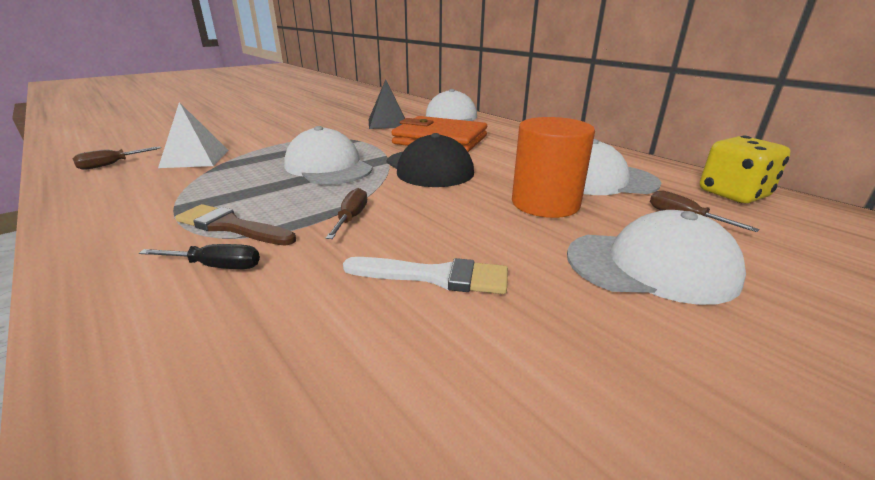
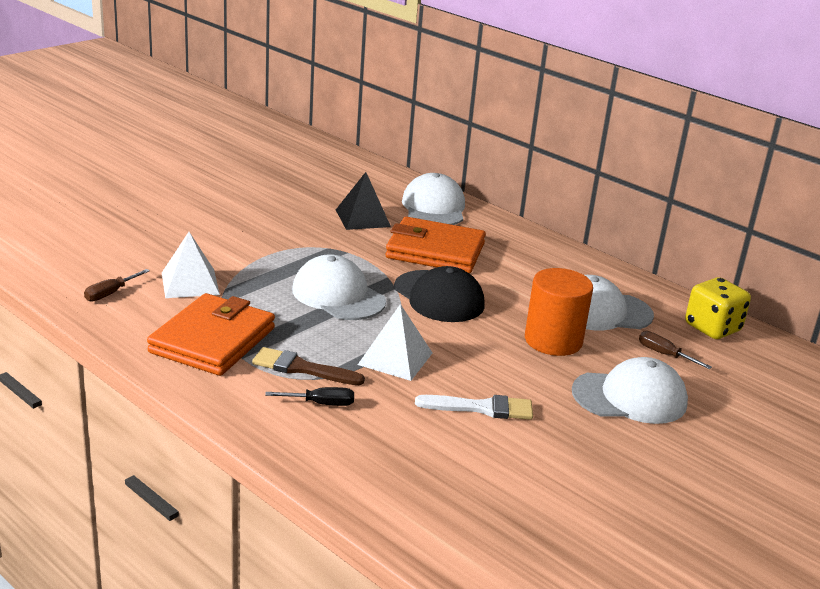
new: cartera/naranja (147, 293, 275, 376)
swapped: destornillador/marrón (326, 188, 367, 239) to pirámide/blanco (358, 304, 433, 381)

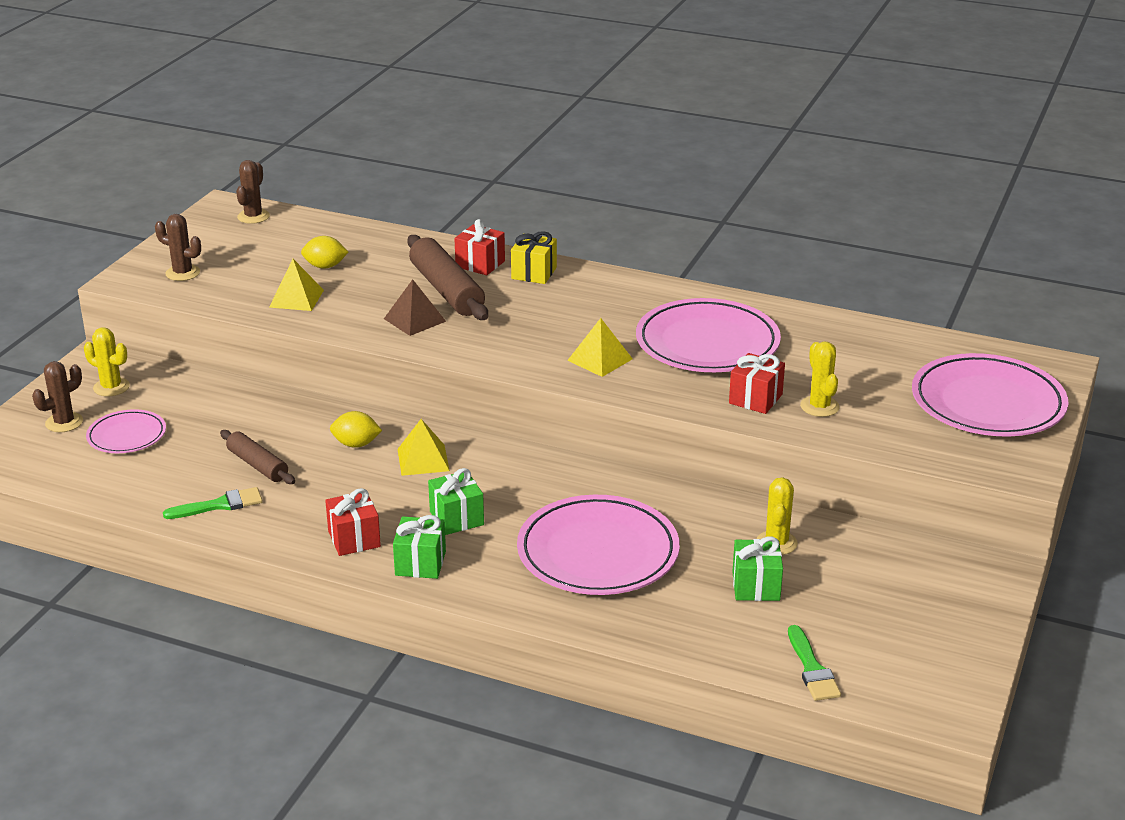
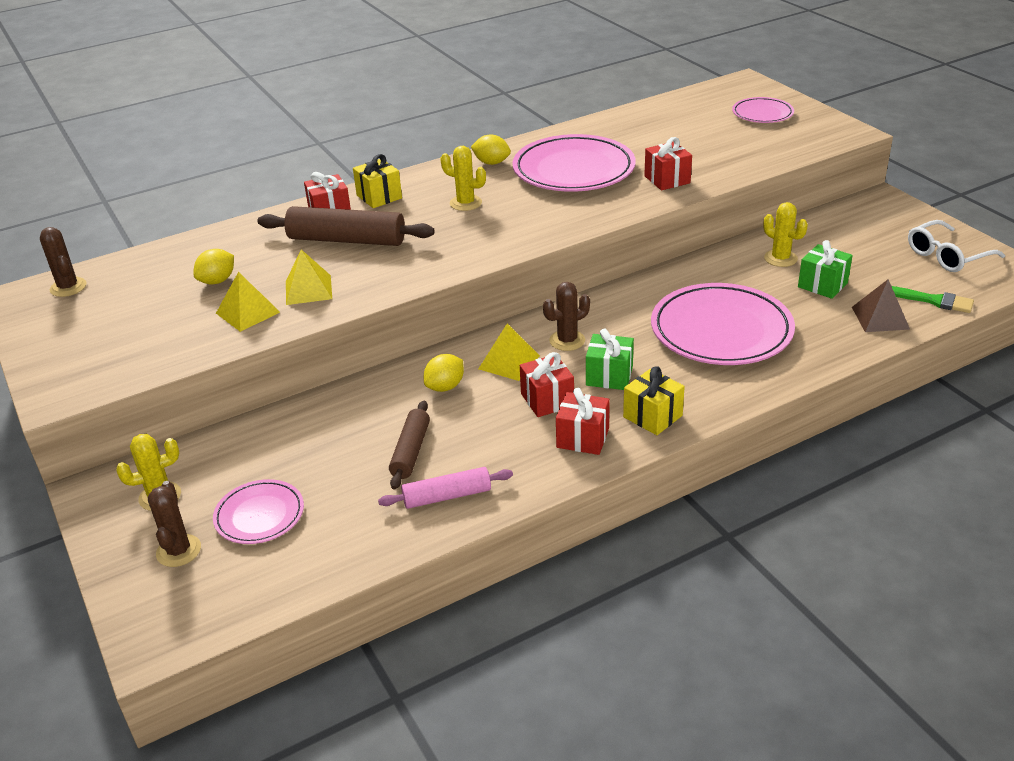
new: limón/amarillo (471, 135, 511, 165); regalo/rojo (520, 352, 574, 417); gafas/blanco (908, 220, 1005, 272)
shifted: pirámide/amarillo (567, 318, 633, 377) to (286, 249, 332, 305); cactus/amarillo (800, 342, 840, 417) to (440, 146, 486, 211); cactus/marrón (155, 214, 201, 281) to (543, 282, 590, 351); pirámide/marrón (384, 279, 446, 336) to (852, 279, 910, 332)
swapped: pincel/verde (163, 487, 263, 519) to rodillo/rosa (378, 467, 513, 509)
repainted: regalo/verde (393, 515, 446, 579) to regalo/amarillo (623, 366, 685, 435)
rotated: rodillo/marrón (220, 430, 295, 484) = (389, 401, 430, 490) 75 degrees counterclockwise
scaled: plato/rosa (912, 353, 1069, 437) = (732, 97, 794, 123) x0.53

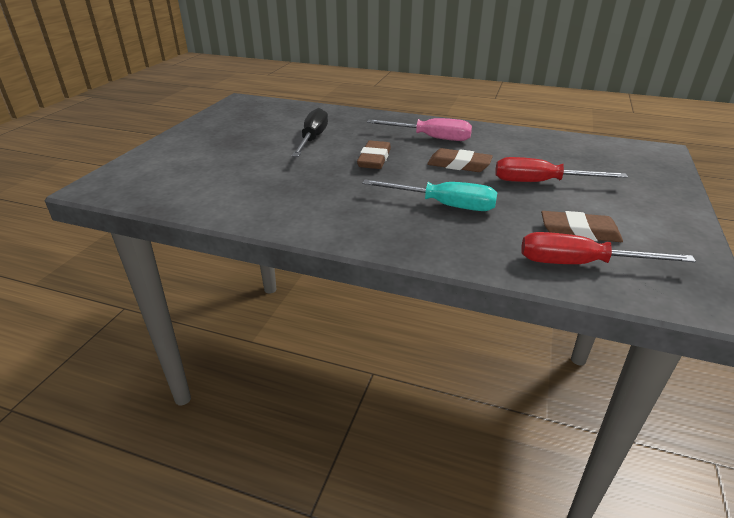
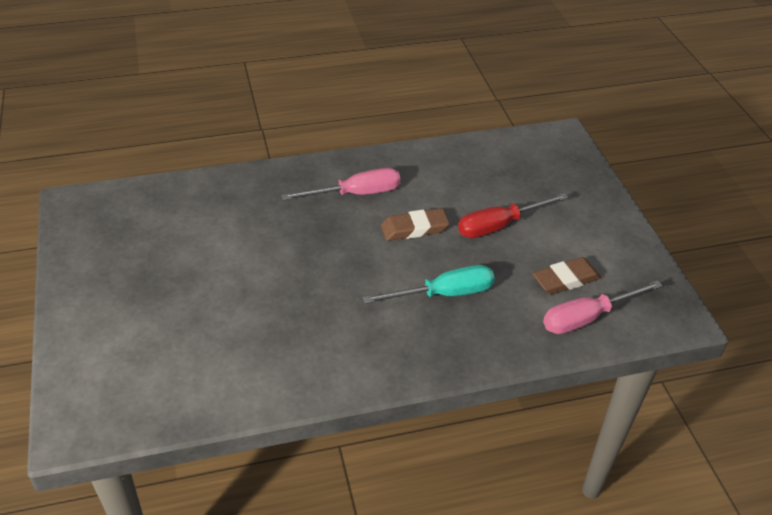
gone: destornillador/negro (292, 108, 328, 157); goma de borrar/marrón (357, 141, 391, 169)
repainted: destornillador/rojo (522, 232, 696, 264) to destornillador/rosa (543, 280, 663, 334)

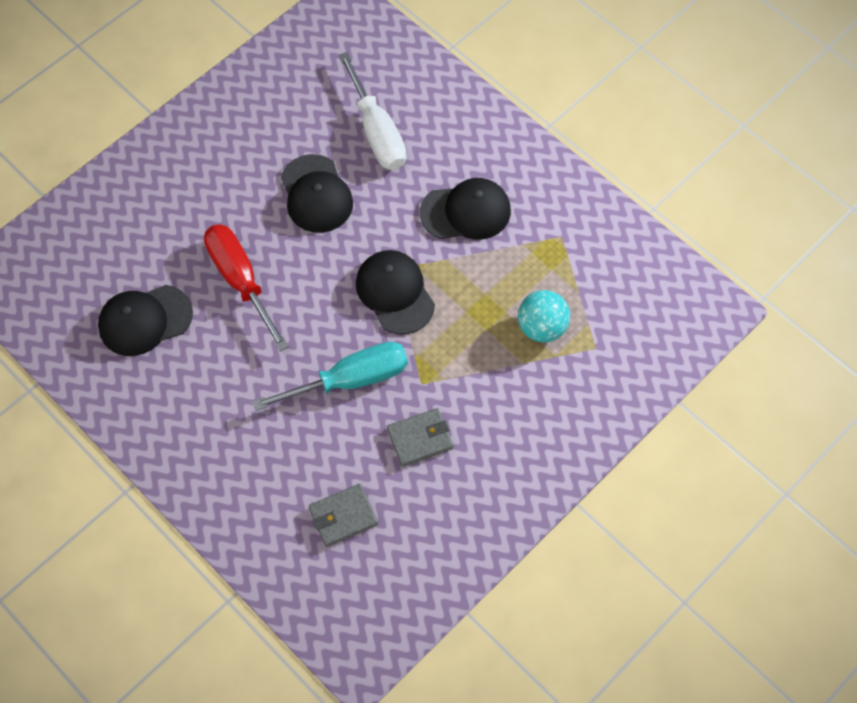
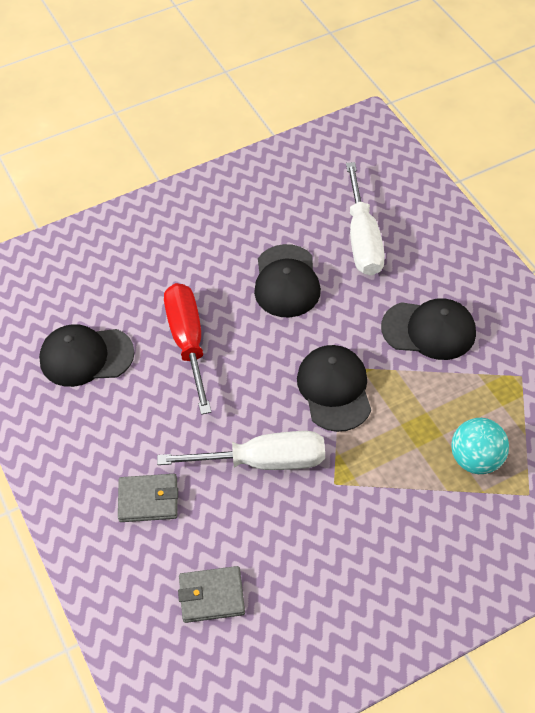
shifted: cartera/gris (387, 408, 453, 467) to (118, 474, 178, 522)
repainted: destornillador/turquesa (252, 342, 408, 411) to destornillador/blanco (157, 431, 325, 470)

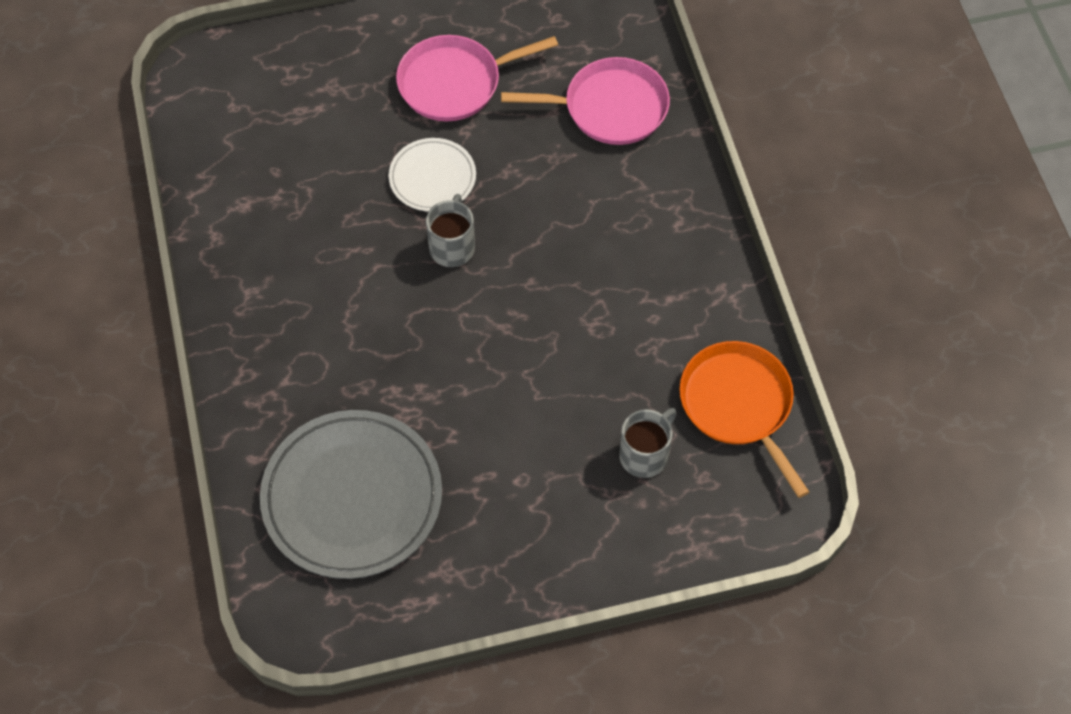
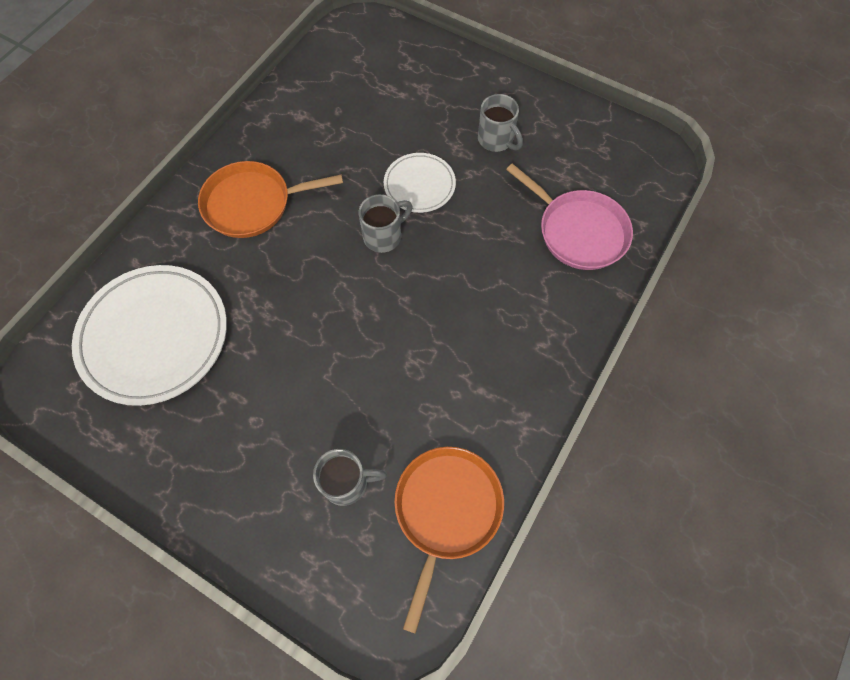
new: sartén/naranja (198, 161, 343, 238)
swapped: sartén/rosa (396, 35, 558, 121) to taza/gris (478, 94, 523, 152)
repainted: plato/gris (260, 410, 442, 579) to plato/blanco (72, 265, 227, 406)

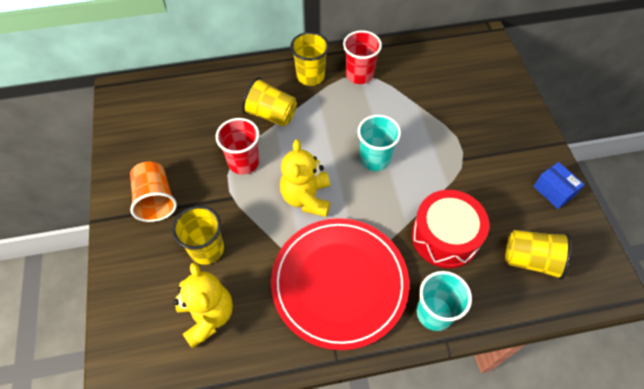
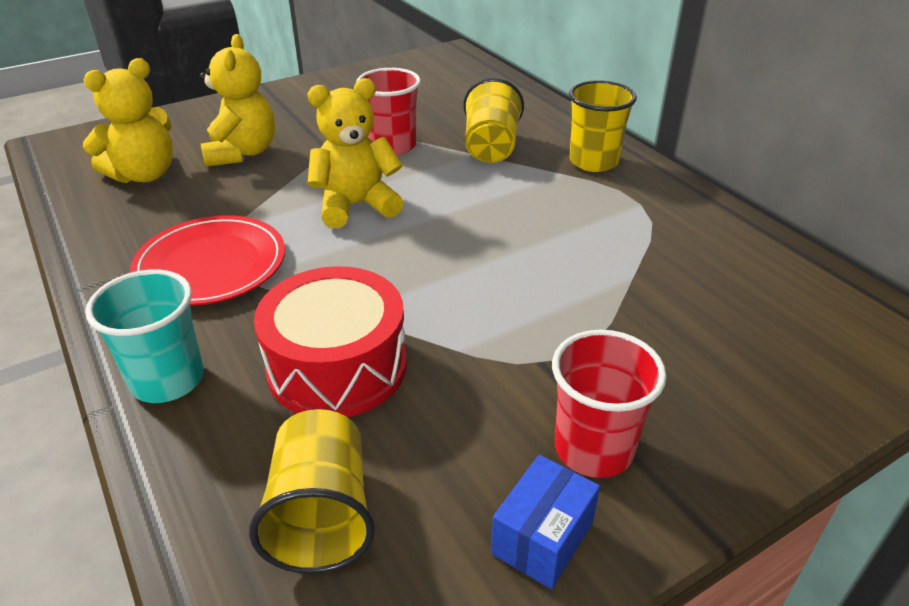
gone: vaso/naranja (130, 162, 177, 222); vaso/turquesa (357, 115, 401, 171)
shifted: vaso/rojo (343, 30, 382, 84) to (552, 330, 666, 478)
swapped: vaso/amarillo (172, 206, 224, 265) to osito/amarillo (200, 34, 275, 167)
scaled: plato/rojo (271, 218, 409, 350) = (130, 215, 285, 306) x0.66

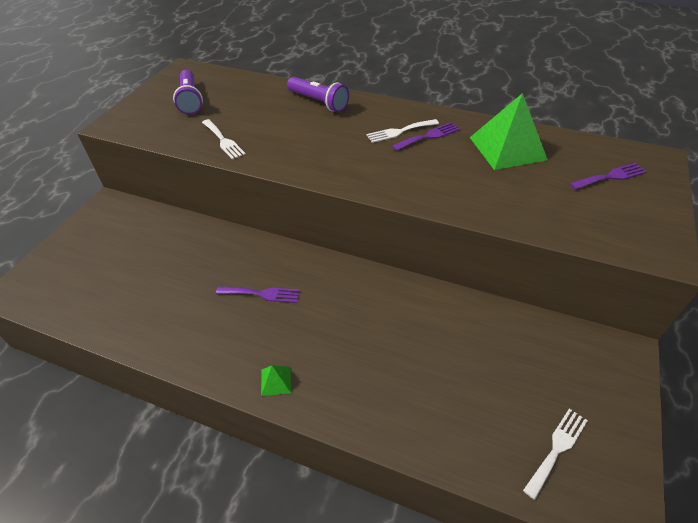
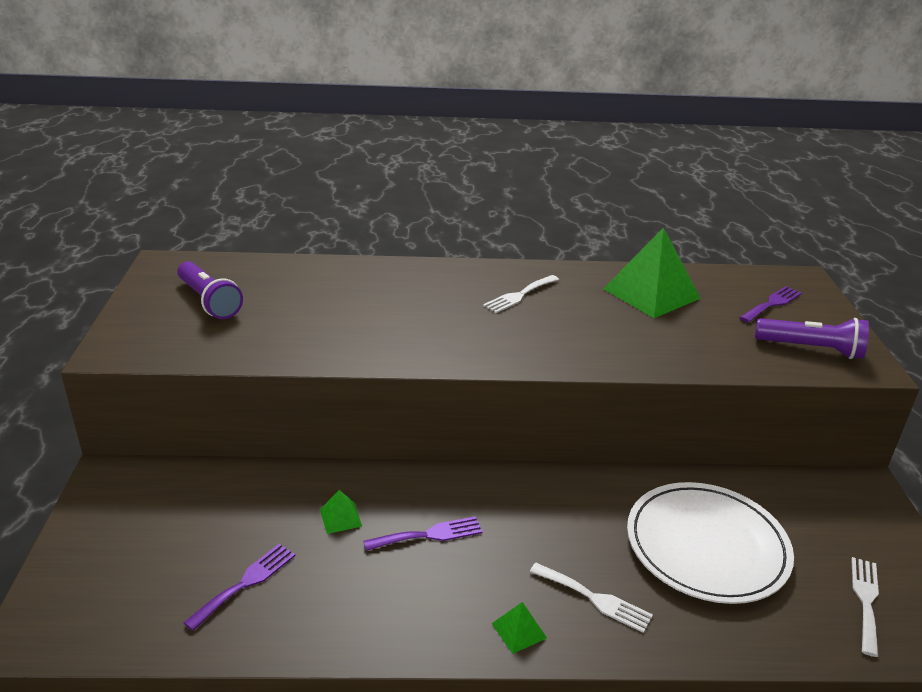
new: pirámide/verde (320, 490, 362, 534); plato/blanco (627, 482, 794, 604)
shifted: tenedor/morado (392, 122, 460, 151) to (184, 544, 296, 631); tenedor/blanco (202, 119, 246, 160) to (530, 563, 653, 633); lámpara de mano/morado (287, 77, 349, 112) to (755, 318, 869, 359)

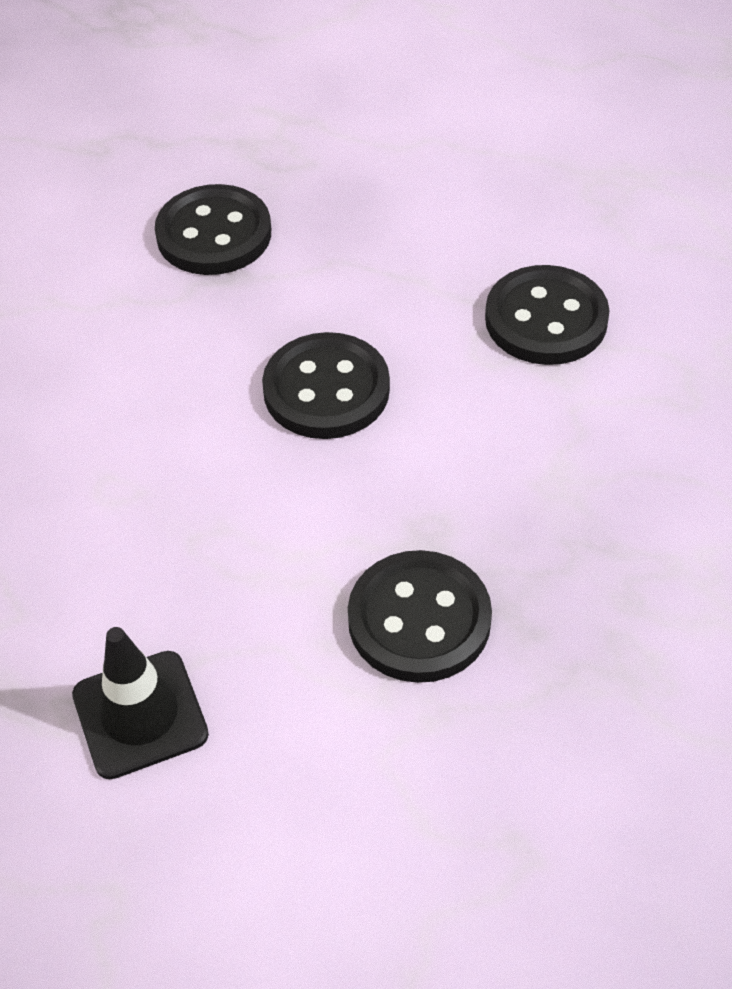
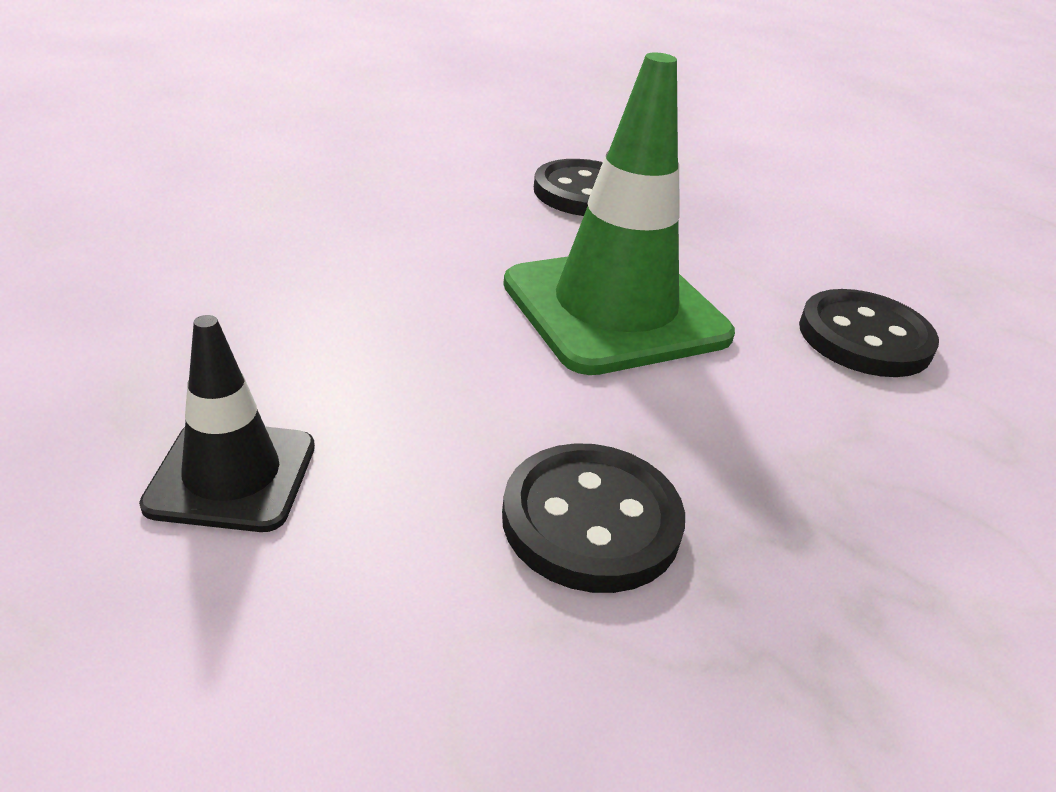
swapped: botón/negro (262, 332, 390, 439) to cono de tráfico/verde (503, 53, 735, 375)

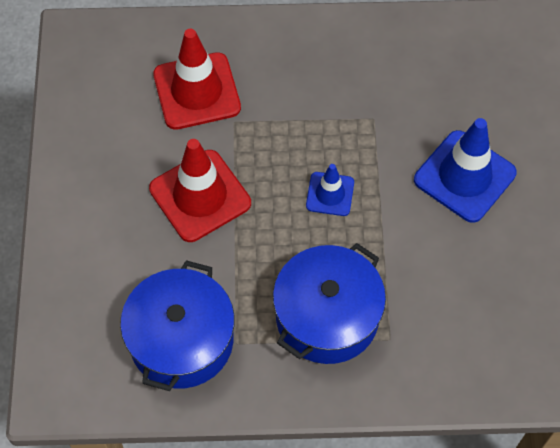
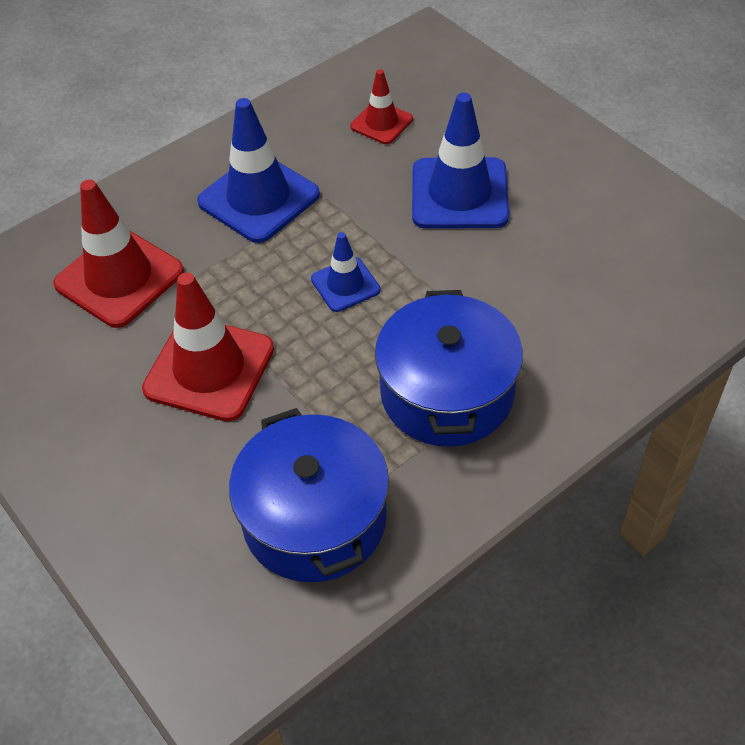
new: cono de tráfico/azul (197, 98, 320, 243); cono de tráfico/rojo (350, 69, 413, 144)

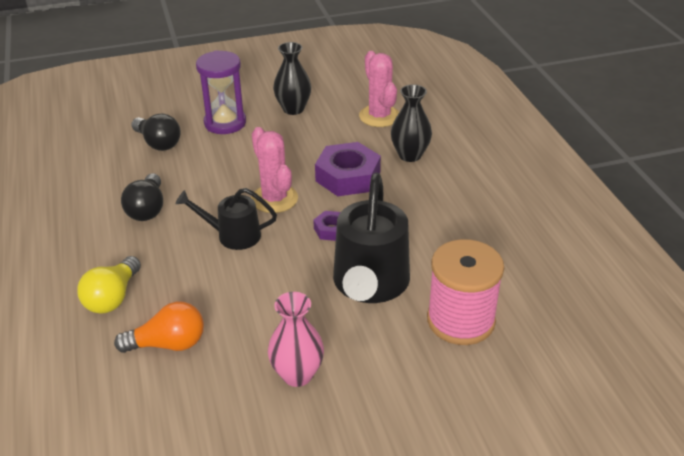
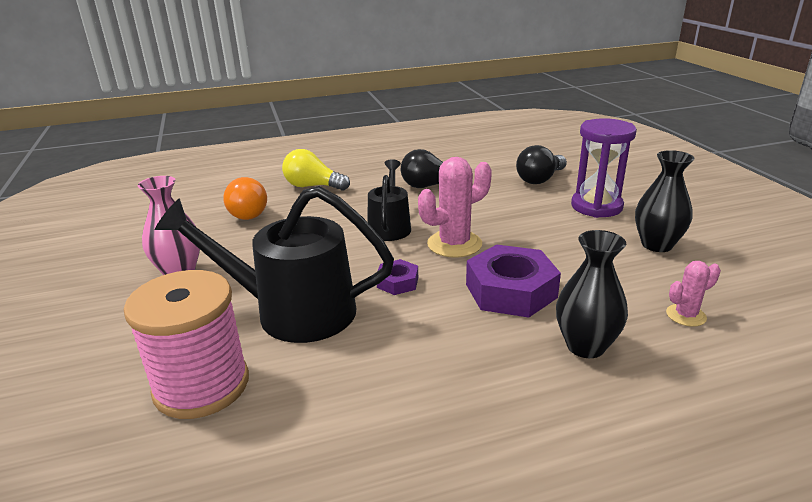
scaled: cactus/rosa (359, 51, 399, 127) = (666, 261, 721, 327) x0.55

